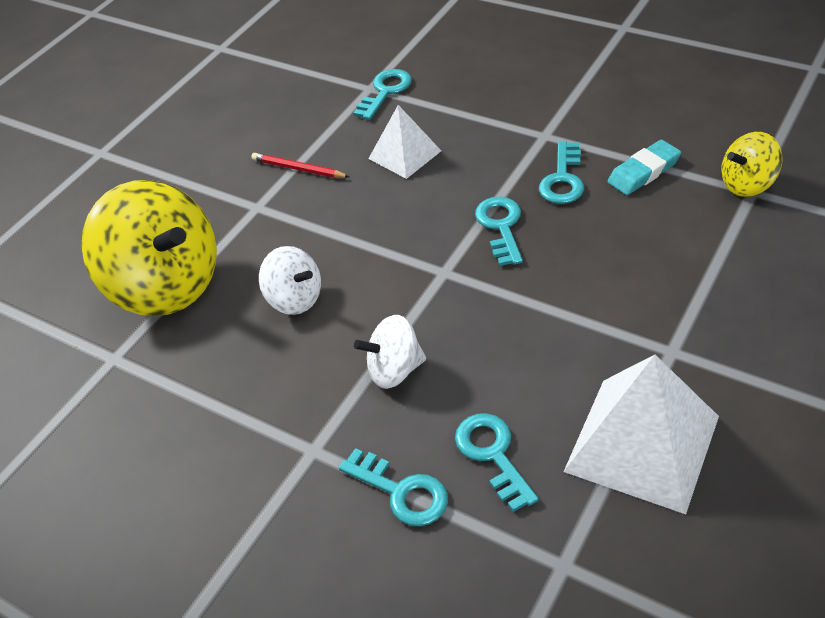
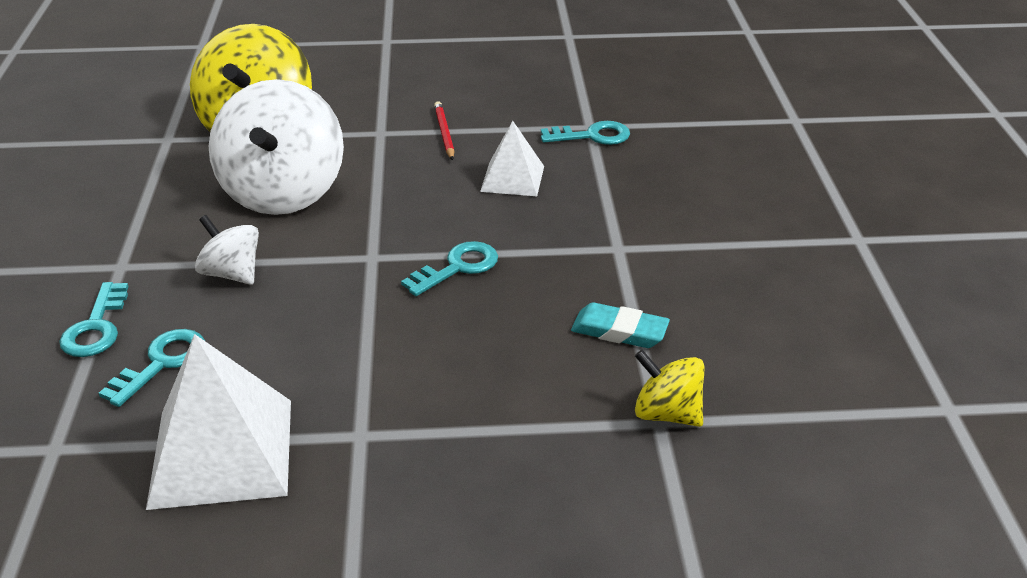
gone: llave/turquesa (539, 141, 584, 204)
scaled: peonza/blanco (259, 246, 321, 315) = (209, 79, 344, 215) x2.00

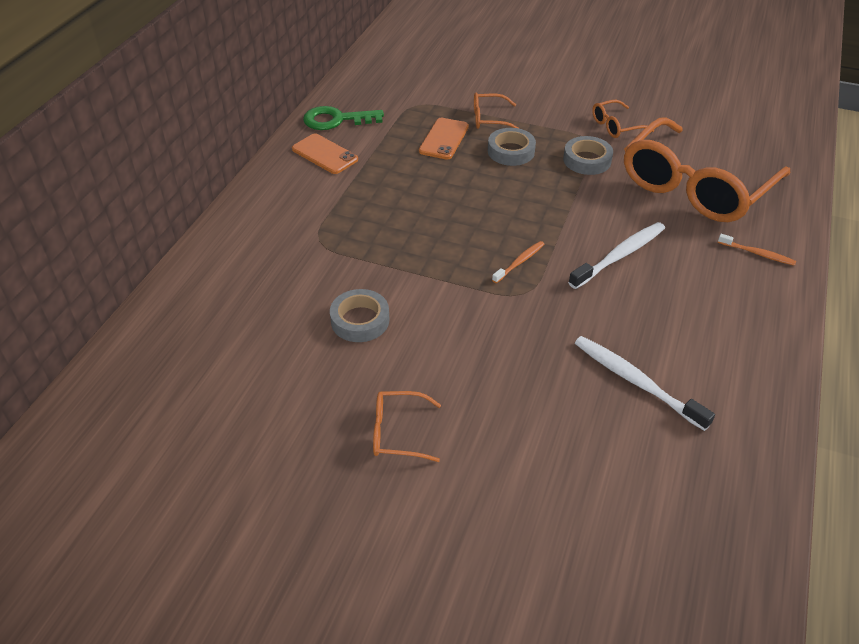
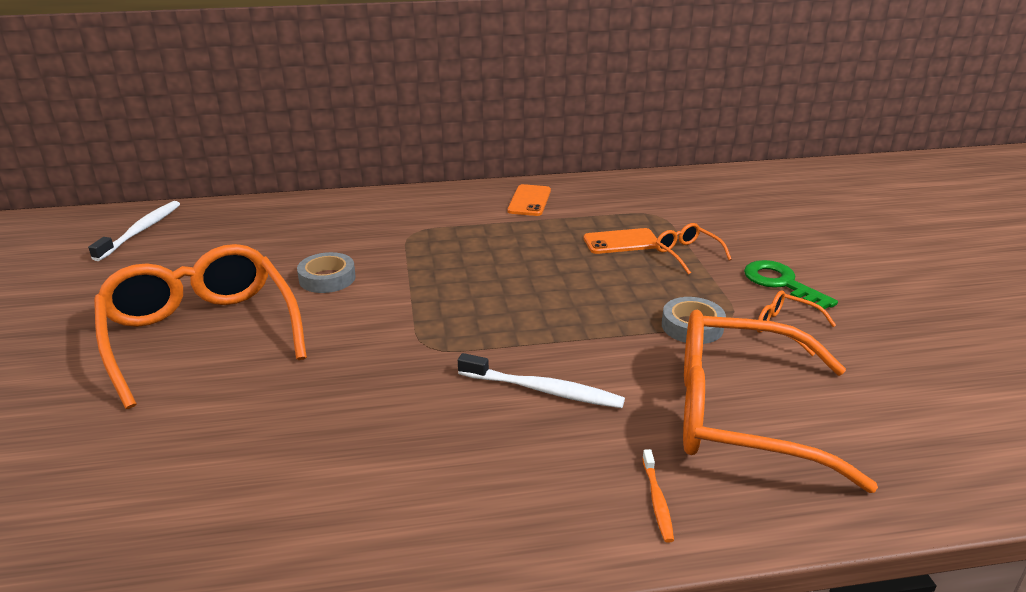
gone: cinta adhesiva/gris (488, 128, 536, 166); cepillo de dientes/naranja (492, 241, 544, 283)
shifted: cepillo de dientes/blanco (575, 336, 715, 431) to (88, 201, 180, 261); llave/verde (303, 106, 384, 130) to (744, 260, 838, 309)
scaled: gafas/naranja (373, 391, 441, 462) = (94, 244, 307, 409) x2.44

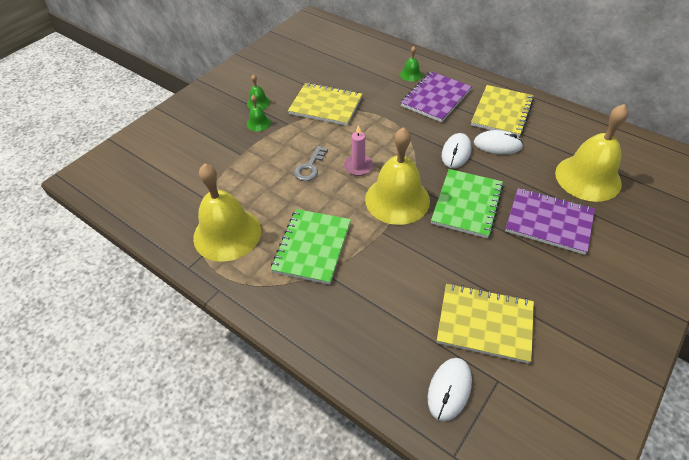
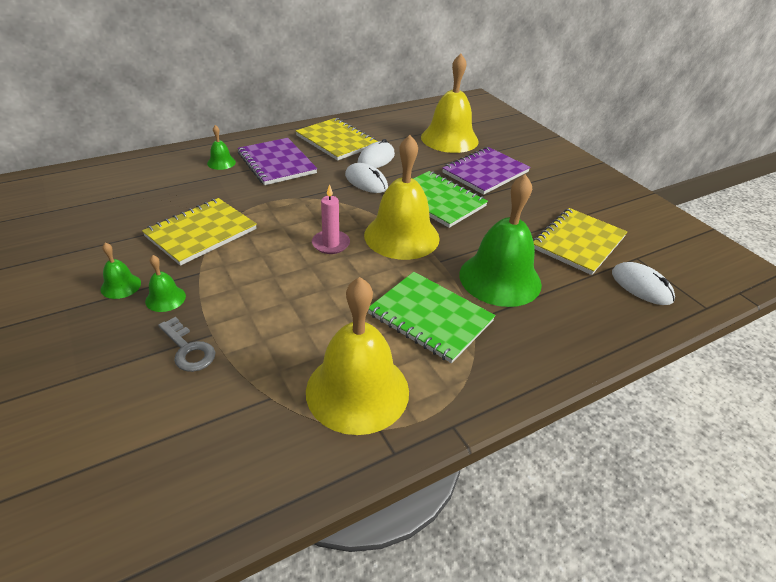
new: campana/verde (459, 174, 542, 307)
shifted: llave/gris (294, 146, 328, 181) to (158, 317, 215, 372)

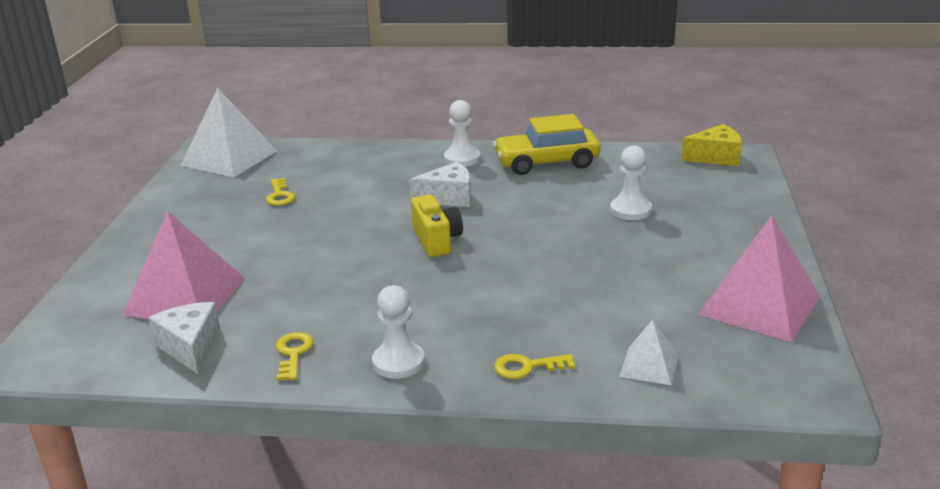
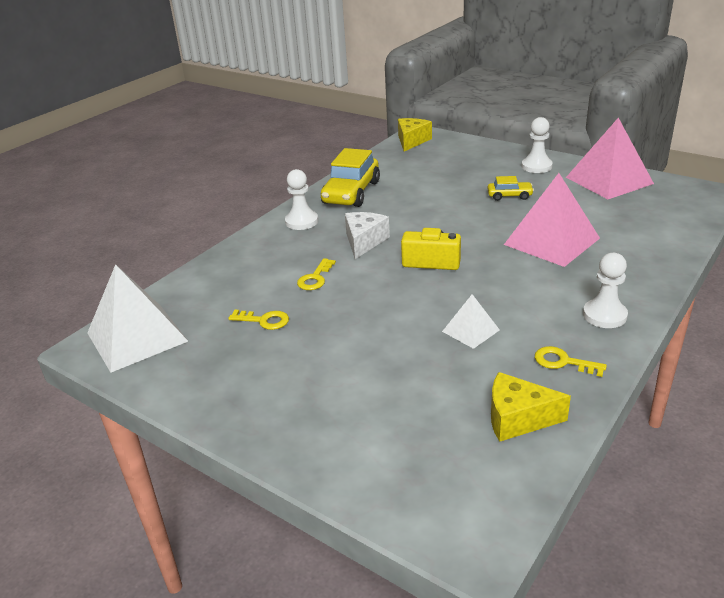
new: coche/amarillo (487, 176, 534, 201)
shifted: llave/amarillo (494, 354, 575, 379) to (297, 258, 336, 290); pirámide/blanco (619, 319, 679, 385) to (442, 294, 500, 349); pirámide/rosa (122, 211, 245, 319) to (504, 173, 600, 267); peón/blanco (610, 145, 652, 220) to (522, 117, 553, 173)
repainted: queso/blanco (149, 302, 221, 374) to queso/amarillo (491, 372, 571, 442)

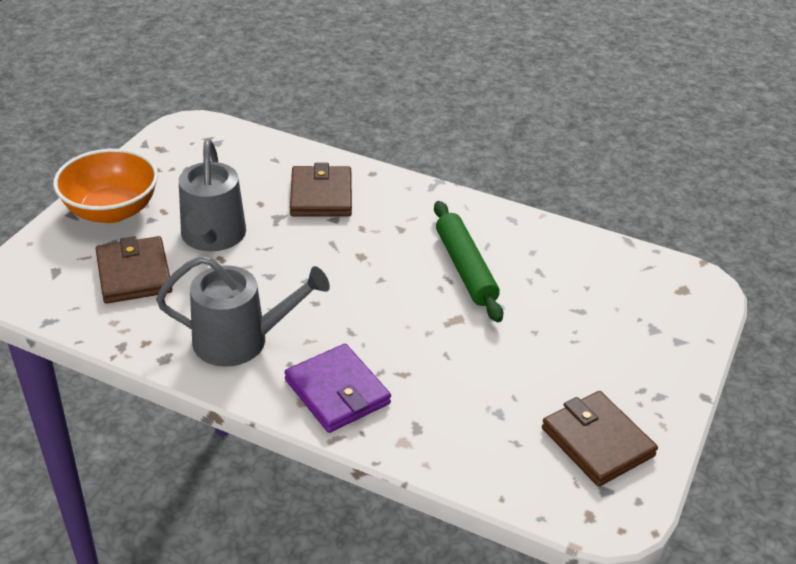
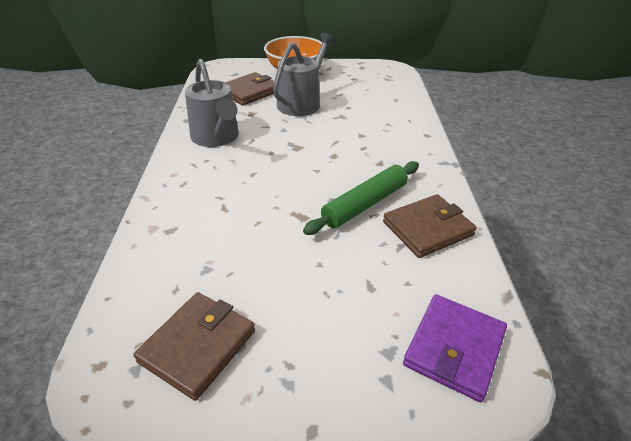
shifted: cartera/marrón (290, 163, 352, 217) to (383, 194, 477, 258); cartera/morado (284, 344, 391, 433) to (403, 294, 507, 402)
rotated: regadera/gris (179, 139, 246, 251) = (273, 32, 335, 116) 150 degrees clockwise

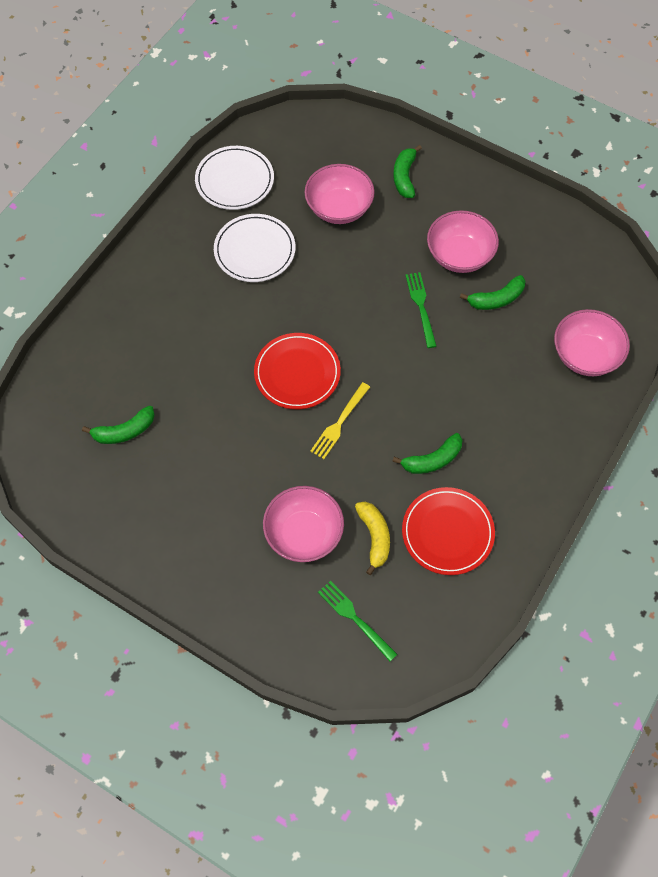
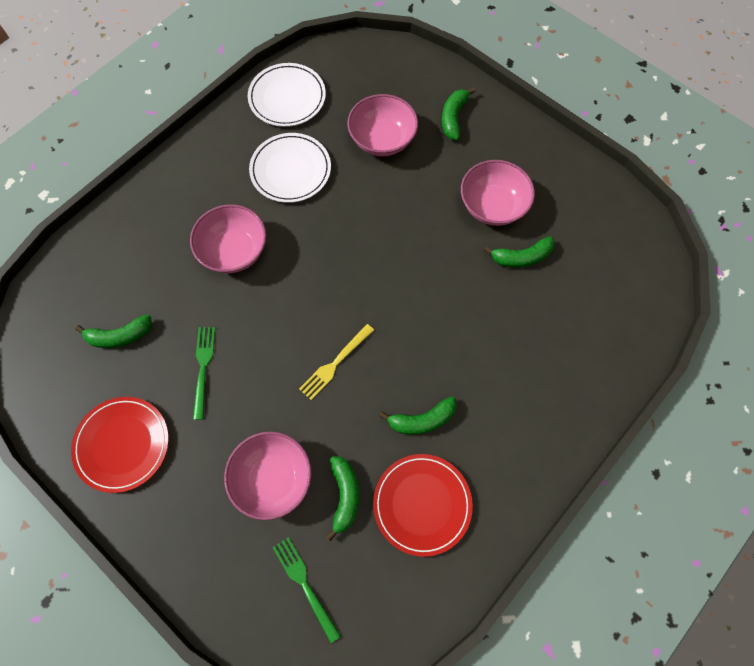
shifted: plato/rojo (254, 333, 341, 409) to (71, 397, 169, 493); cuenco/rosa (554, 309, 630, 376) to (190, 204, 266, 273); tenedor/verde (405, 272, 437, 348) to (193, 327, 215, 420)
repainted: plátano/amarillo (355, 502, 390, 575) to plátano/verde (326, 456, 359, 541)

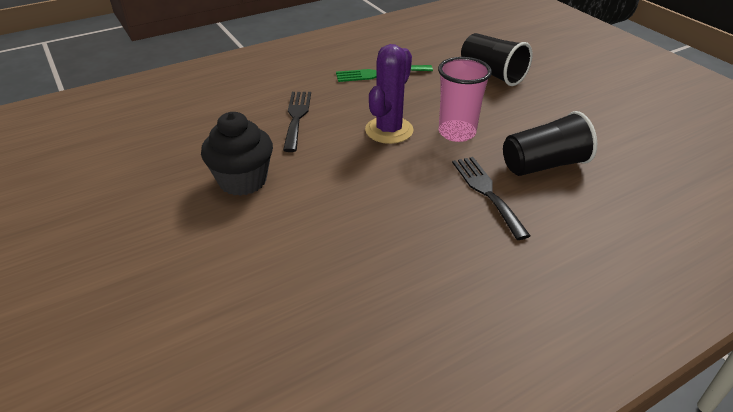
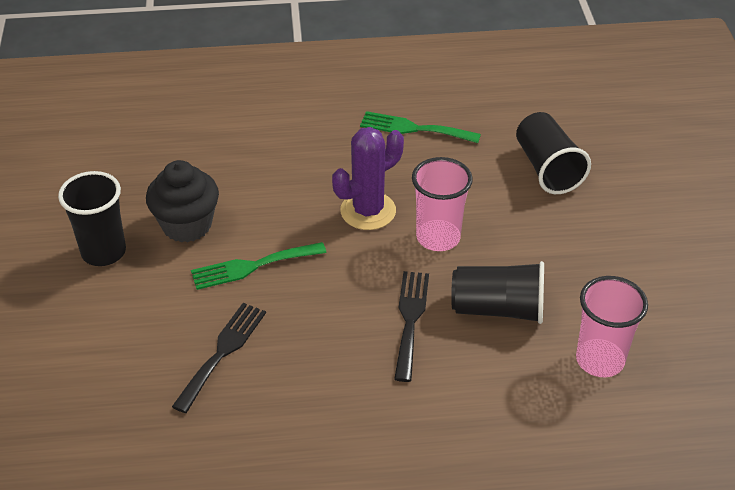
new: vaso/negro (58, 171, 126, 266); tenedor/verde (191, 242, 327, 290); vaso/rosa (576, 276, 648, 377)
shifted: tenedor/negro (283, 92, 311, 152) to (172, 303, 266, 413)

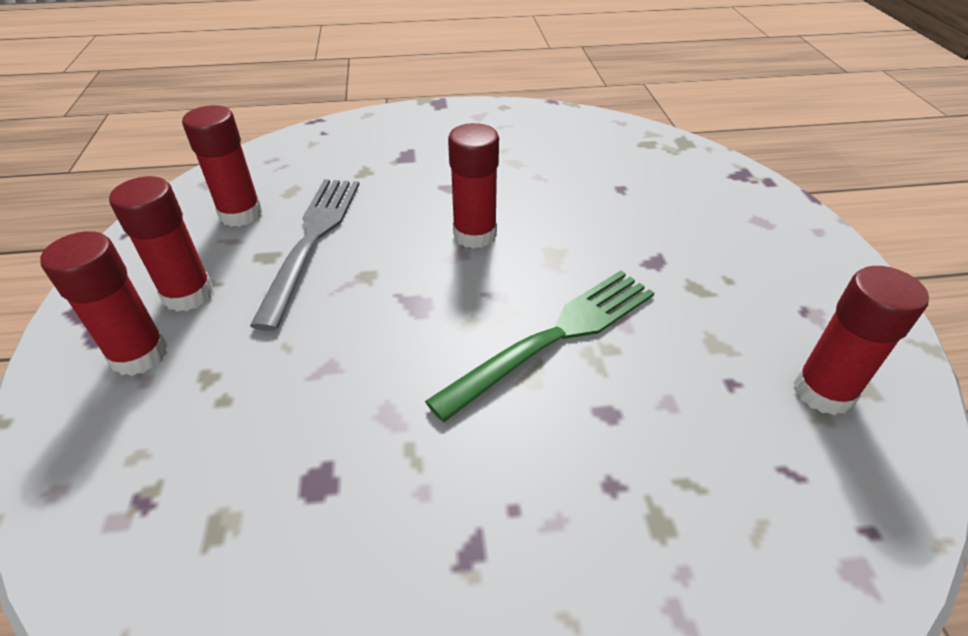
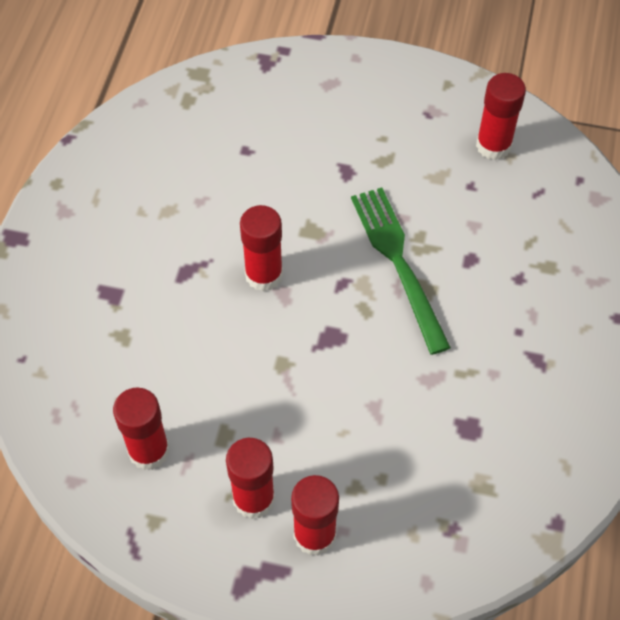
gone: tenedor/gris (250, 179, 359, 331)

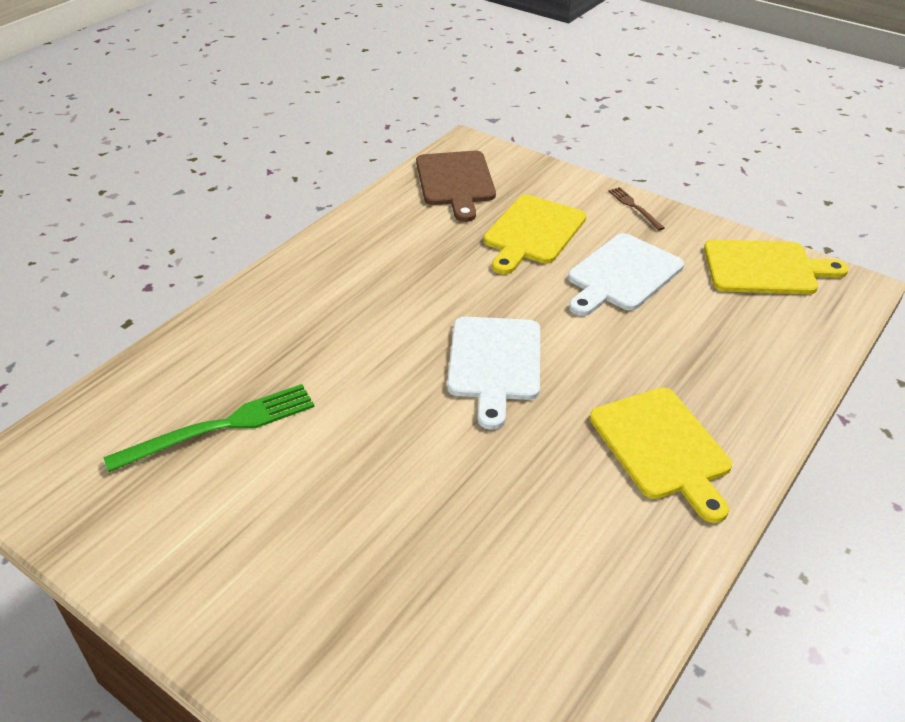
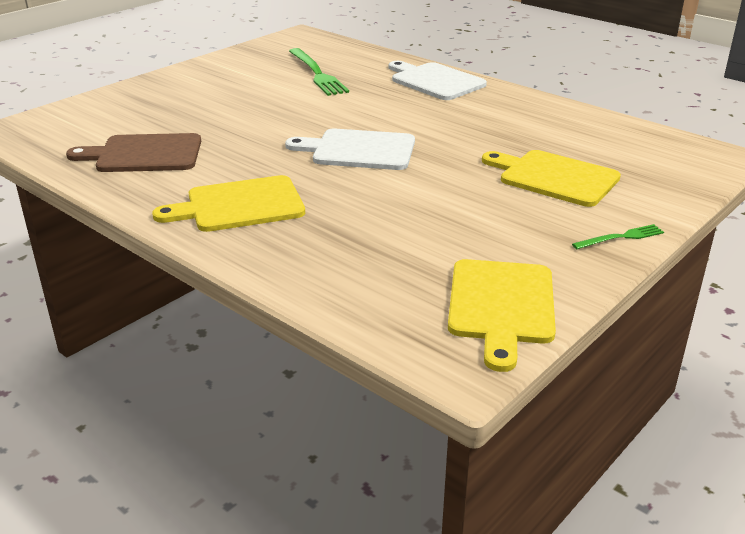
shifted: tabla de cortar/marrón (416, 151, 496, 222) to (66, 133, 201, 172); tabla de cortar/blanco (568, 233, 684, 316) to (389, 61, 487, 100)
repainted: tenedor/marrón (608, 187, 664, 231) to tenedor/verde (572, 224, 664, 249)

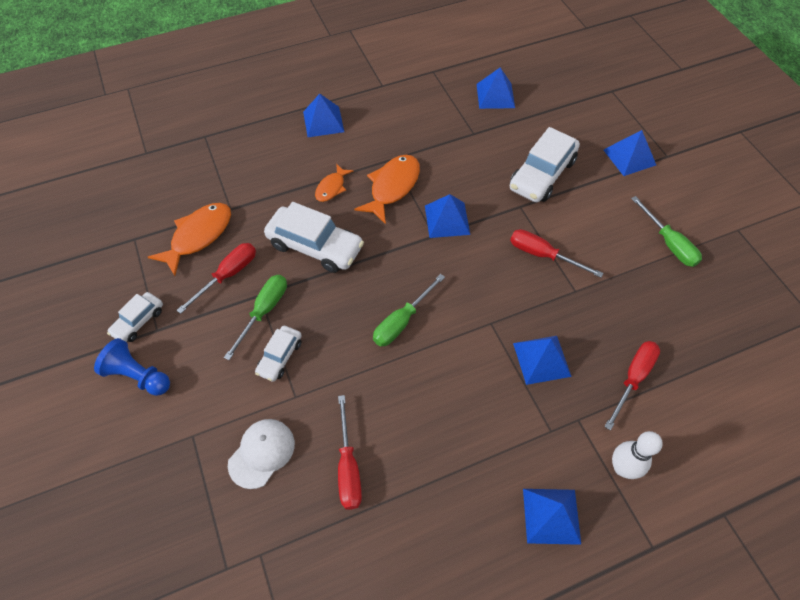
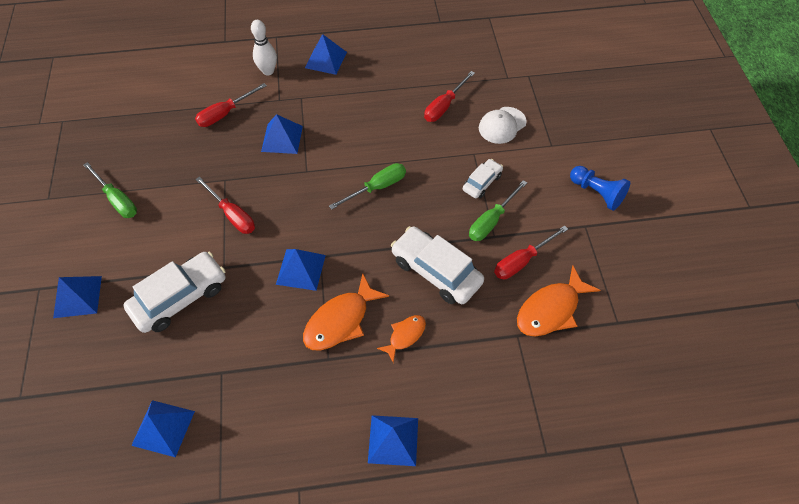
gone: coche/blanco (107, 292, 163, 342)
rotated: destornillador/verde (631, 196, 702, 267) = (83, 162, 137, 218) 150 degrees clockwise; destornillador/rojo (338, 395, 362, 509) = (424, 71, 475, 122) 150 degrees counterclockwise

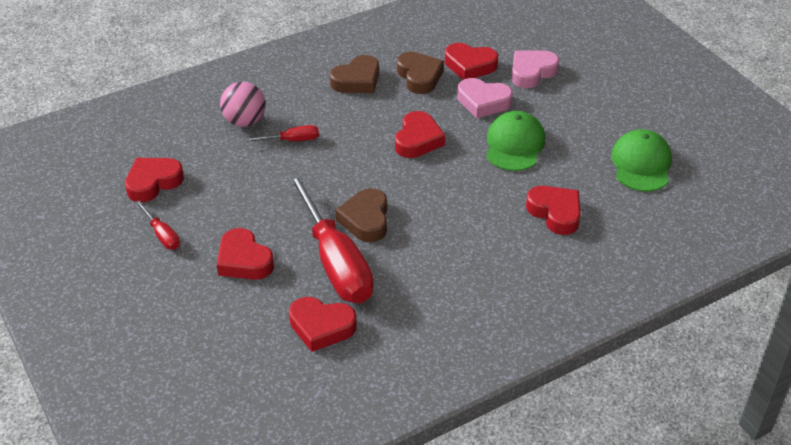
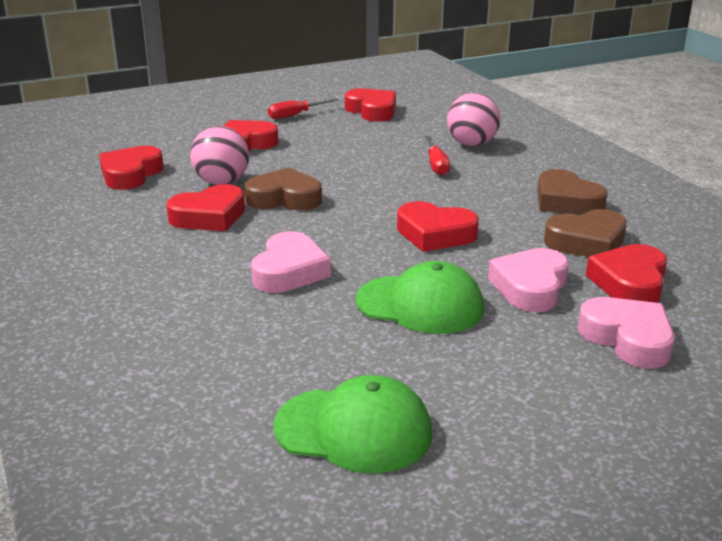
new: corazón/rosa (251, 231, 331, 293)
shifted: corazón/rojo (526, 186, 581, 235) to (166, 184, 245, 231)
swapped: destornillador/rojo (288, 173, 374, 303) to pelota/rosa (190, 126, 249, 185)

